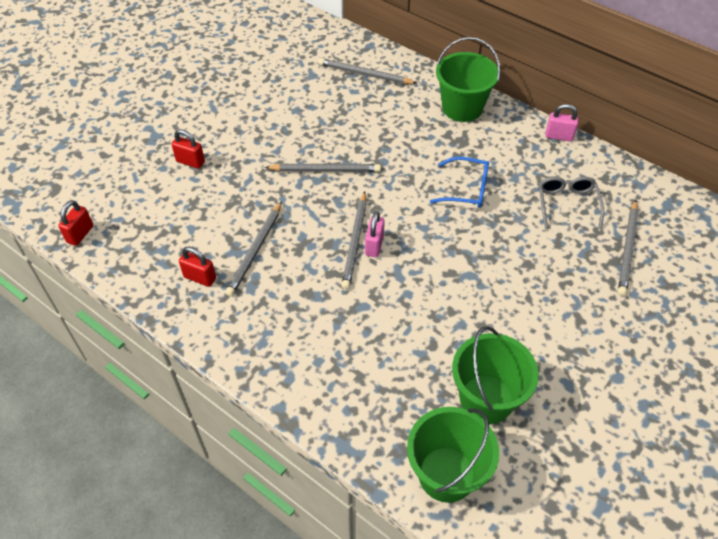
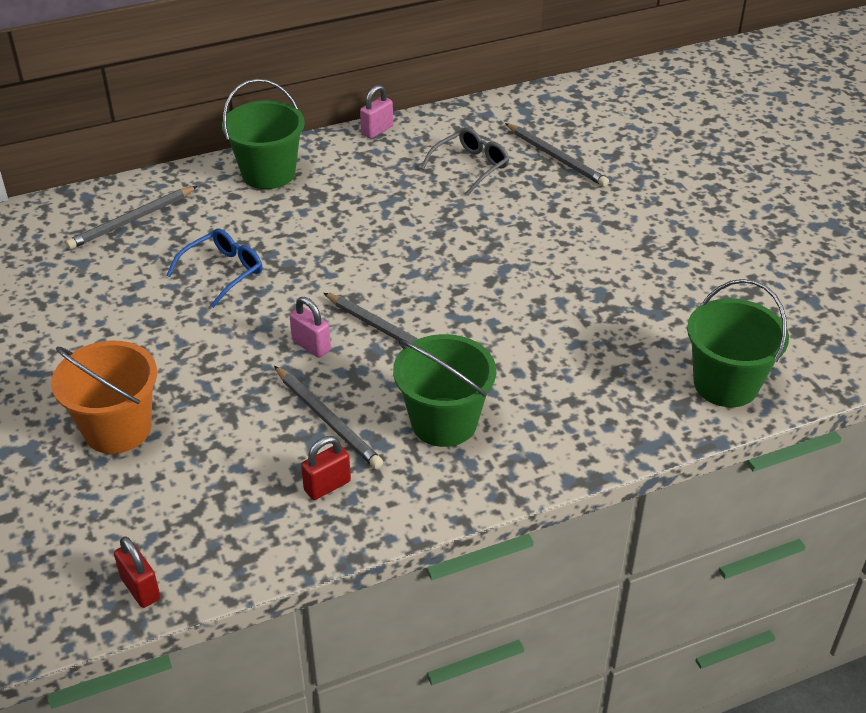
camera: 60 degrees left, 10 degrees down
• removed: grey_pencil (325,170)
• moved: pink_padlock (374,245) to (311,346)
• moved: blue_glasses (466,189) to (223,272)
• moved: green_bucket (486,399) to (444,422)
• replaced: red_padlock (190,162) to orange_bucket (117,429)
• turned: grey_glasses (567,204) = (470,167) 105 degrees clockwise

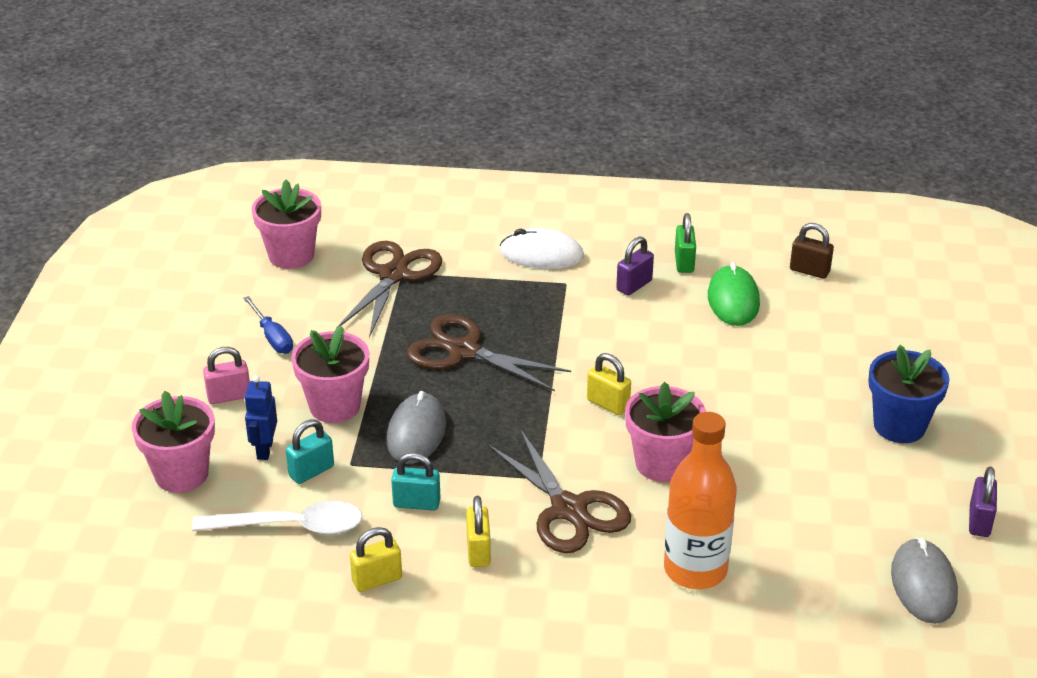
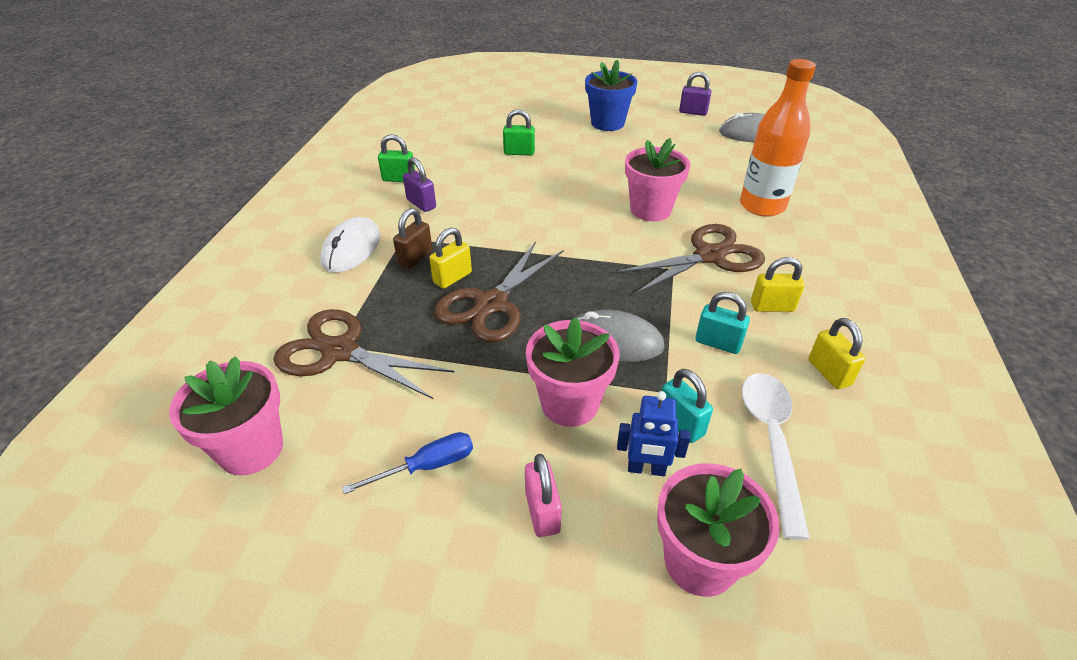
camera: 85 degrees left, 5 degrees up
• removed: green_mouse (733,300)
• added: green_padlock (519,152)
• moved: yellow_padlock (608,404) to (452,278)
• moved: brown_padlock (809,271) to (415,258)
• turned: turquoise_padlock (416,503) = (718,343) 75 degrees counterclockwise

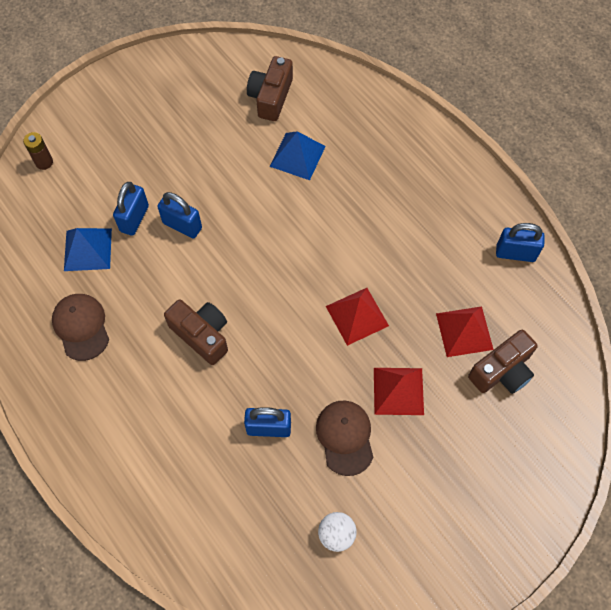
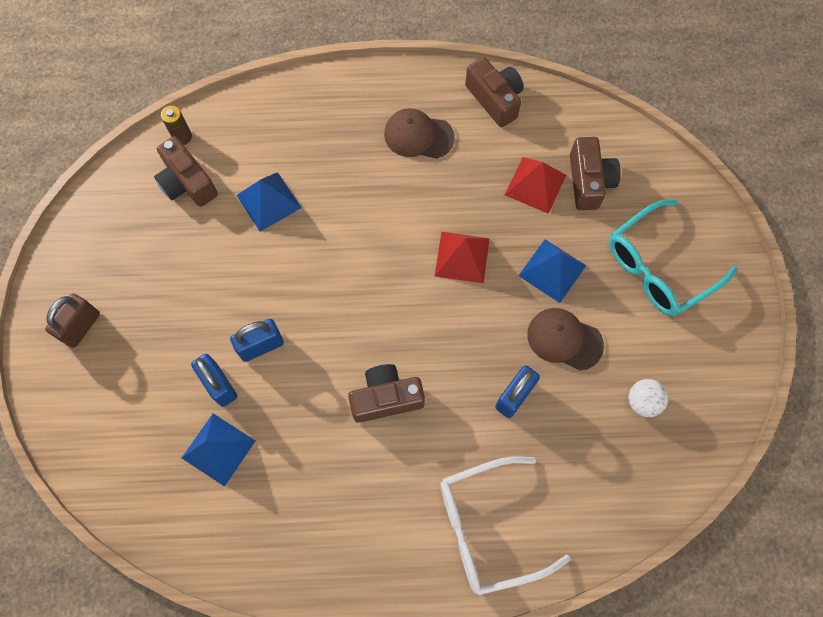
camera: 55 degrees left, 5 degrees up
• added: brown_padlock (81,327)
• added: white_glasses (488,527)
• added: turquoise_glasses (659,267)
• moved: brown_battery (44,162) to (182,137)
• moved: brown_cap (81,327) to (418,136)
• replaced: blue_padlock (515,253) to brown_camera (495,99)
• recoloured: red_pyramid (398,391) to blue_pyramid (552,270)

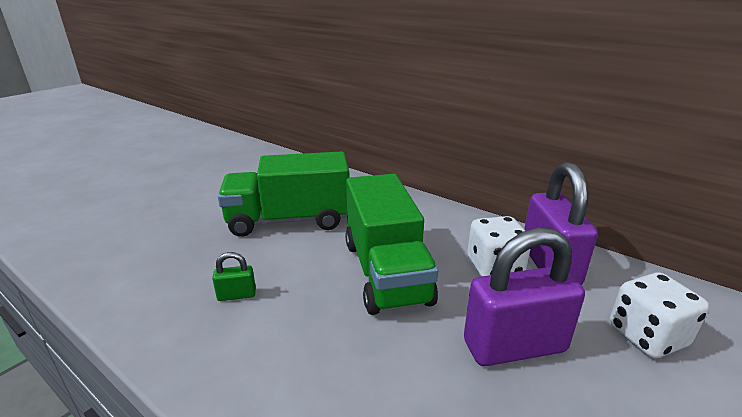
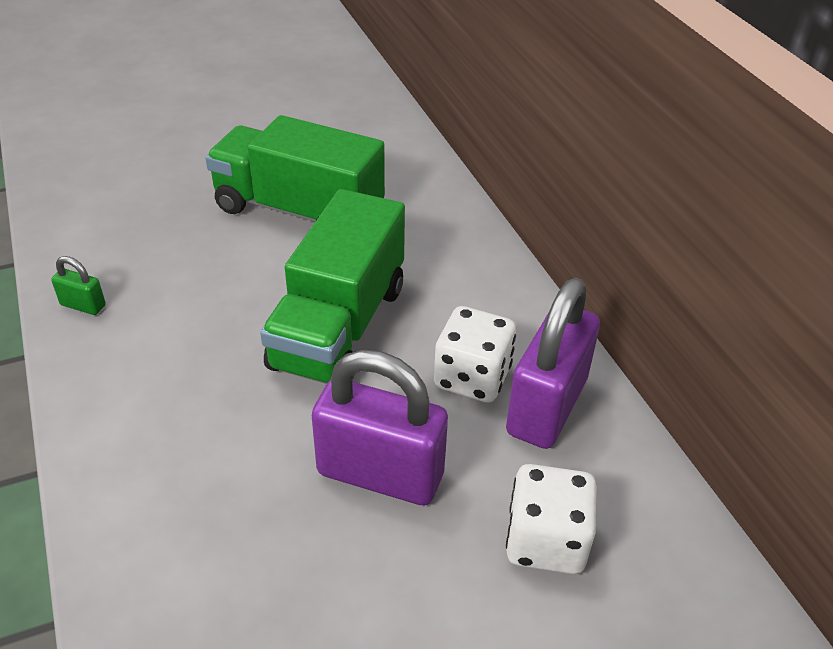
camera: 30 degrees right, 15 degrees up
• moved: green_padlock (237,295) to (83,305)

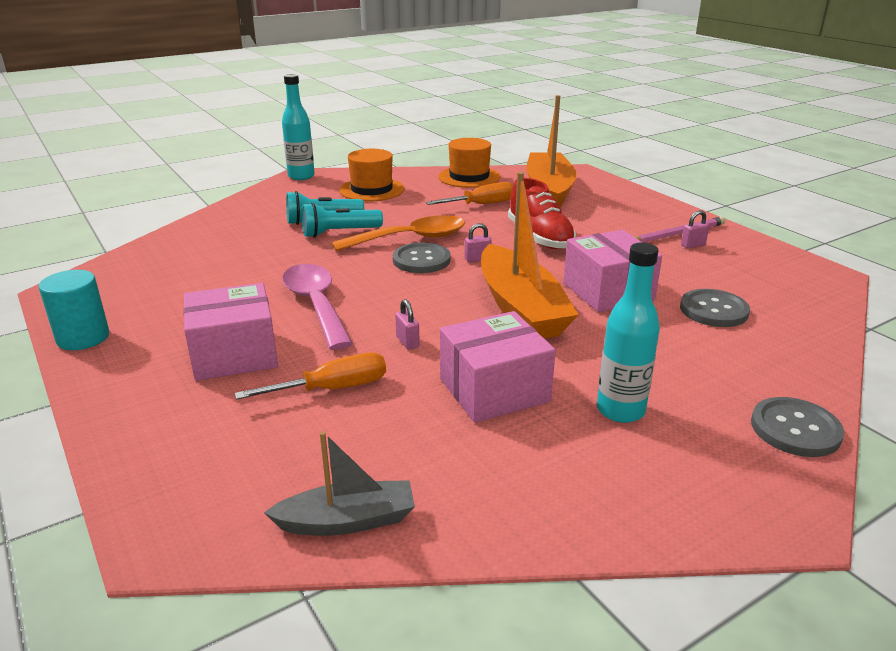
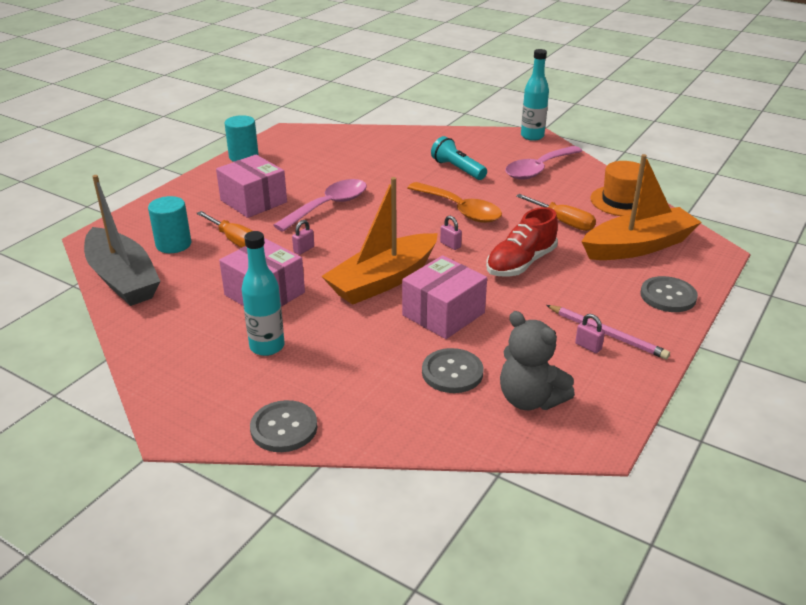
camera: 65 degrees right, 5 degrees up
• removed: turquoise_flashlight (339,233)
• added: turquoise_cylinder (173,244)
• added: grey_teddy_bear (530,399)
• moved: grey_button (421,260) to (668,296)
• replaced: orange_hat (372,190) to pink_spoon (538,169)
• resized: grey_boat (347,521) = (123,279) x1.78

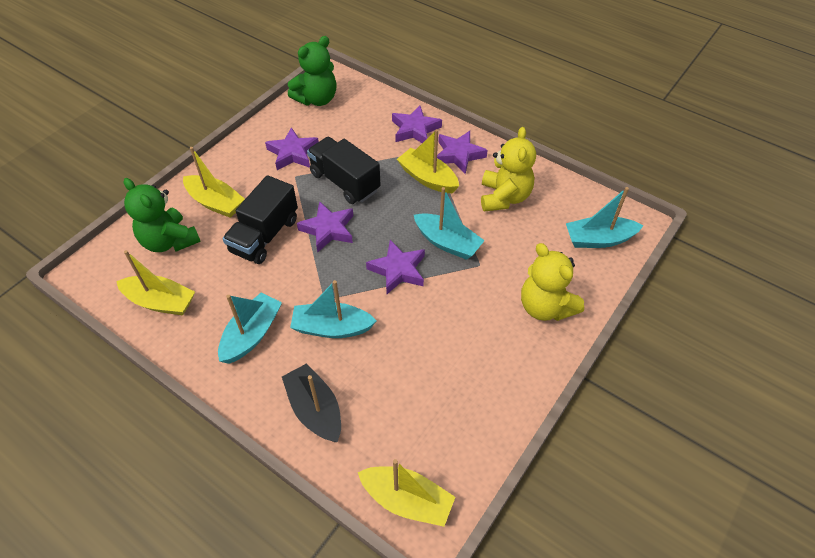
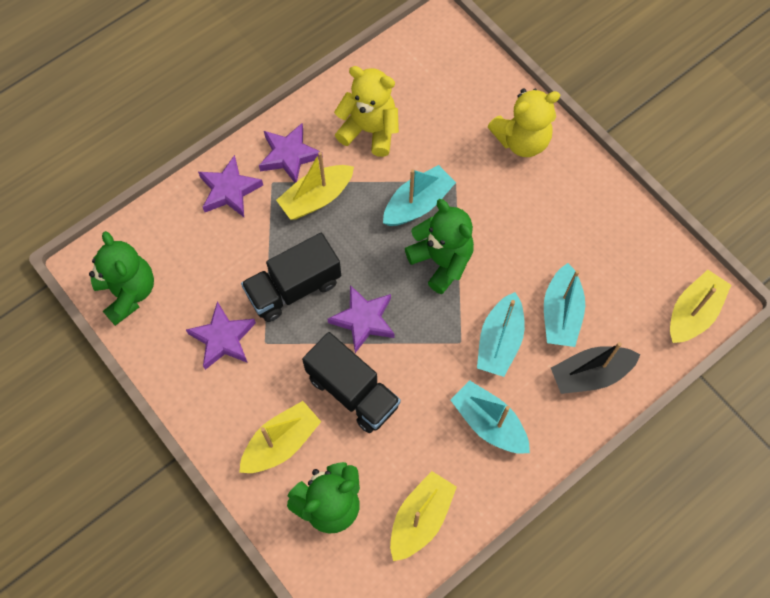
camera: 75 degrees left, 15 degrees up
• moved: turquoise_boat (598,239) to (561,313)
• replaced: purple_star (398,270) to green_teddy_bear (441,261)

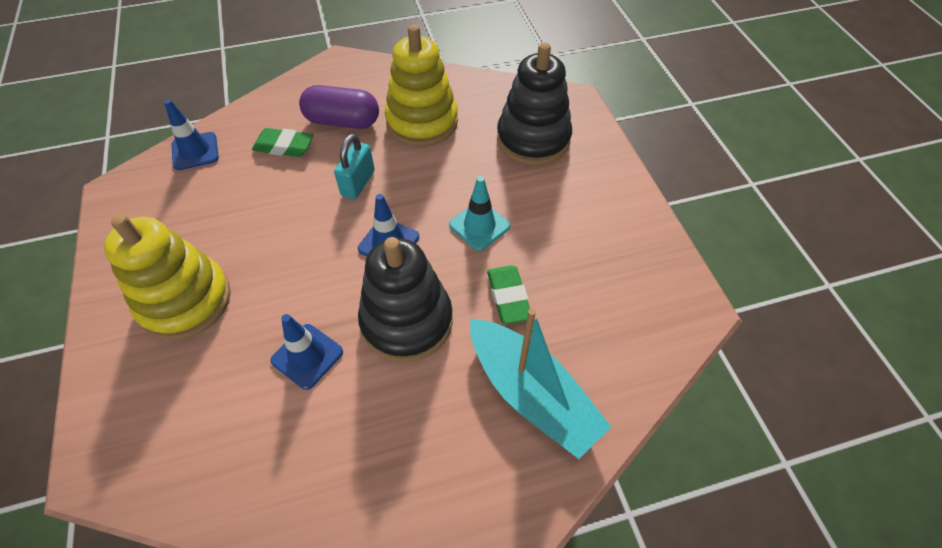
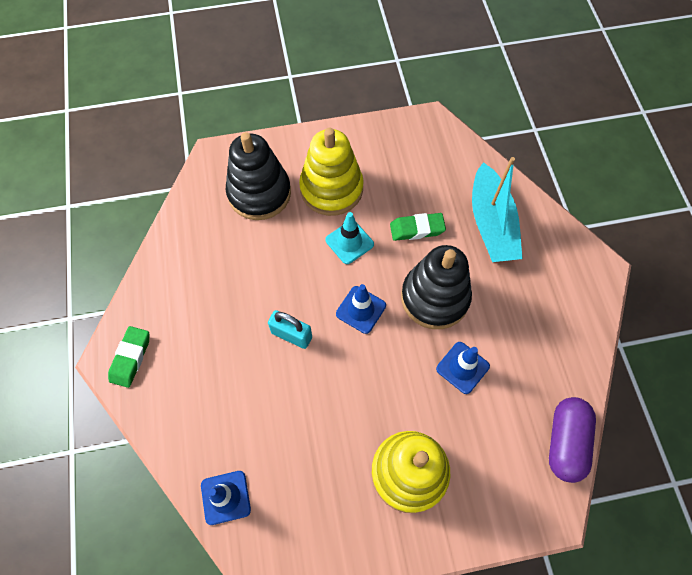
camera: 85 degrees left, 10 degrees up
• moved: green_eraser (284,146) to (131,358)
• moved: purple_capsule (342,121) to (565,442)
• moved: yellow_stacking_toy (422,122) to (331,189)
• turned: turquoise_boat (531,394) = (491,224) 120 degrees clockwise

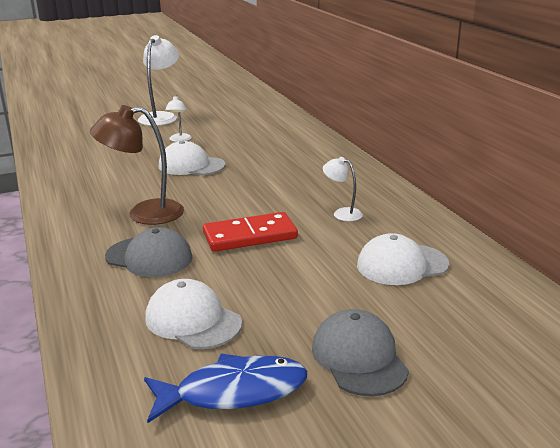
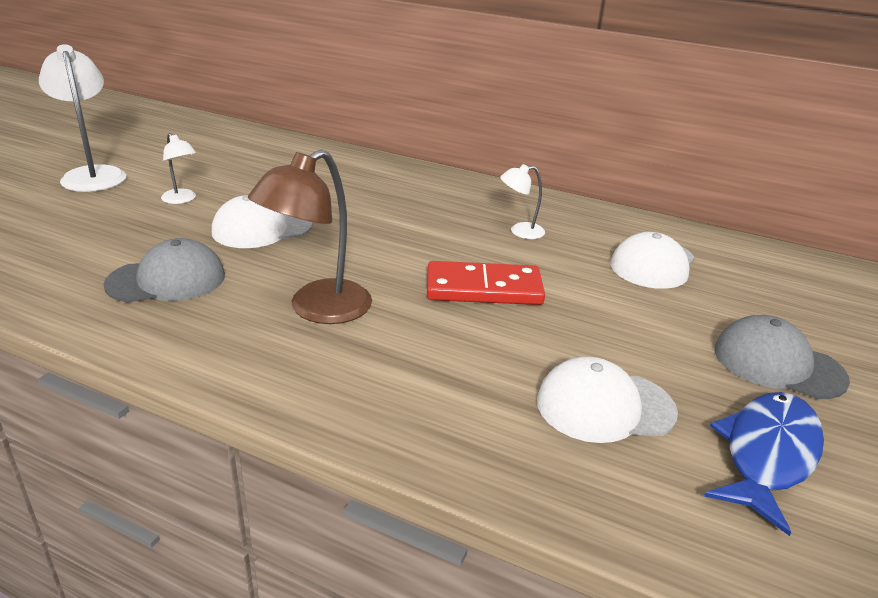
camera: 45 degrees left, 5 degrees up
• moved: grey_cap (149,257) to (167,280)
• turned: red_domino (250,236) = (484,289) 60 degrees clockwise

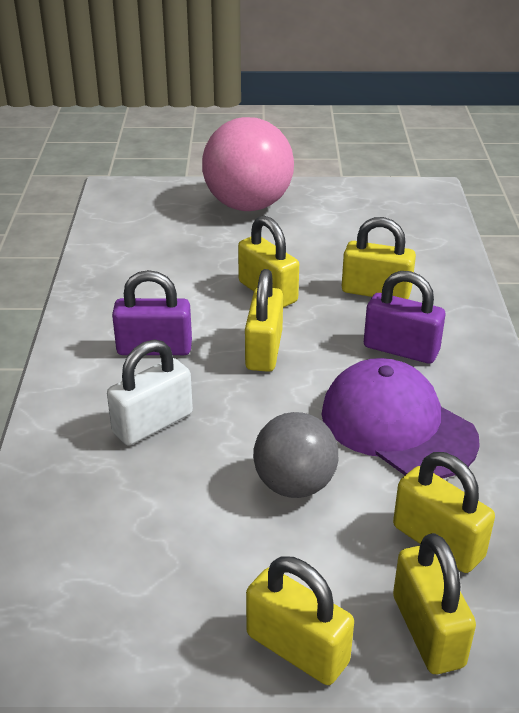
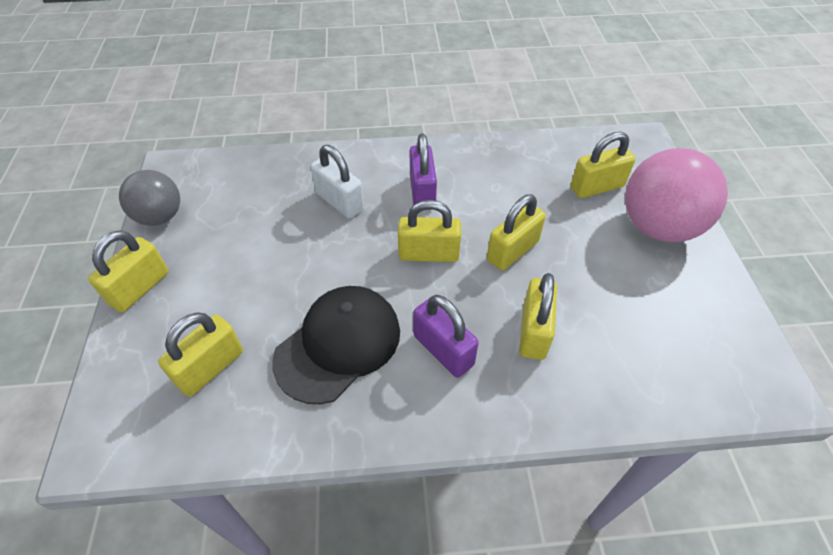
camera: 85 degrees right, 15 degrees up
• moved: grey_ball (294,484) to (160,217)
• moved: yellow_padlock (427,631) to (596,187)
• recoloured: purple_cap (397,425) to black_cap (338,345)
• turned: purple_padlock (401,349) = (443,350) 60 degrees counterclockwise

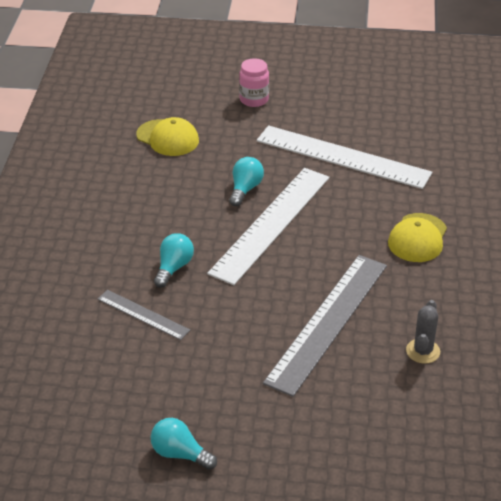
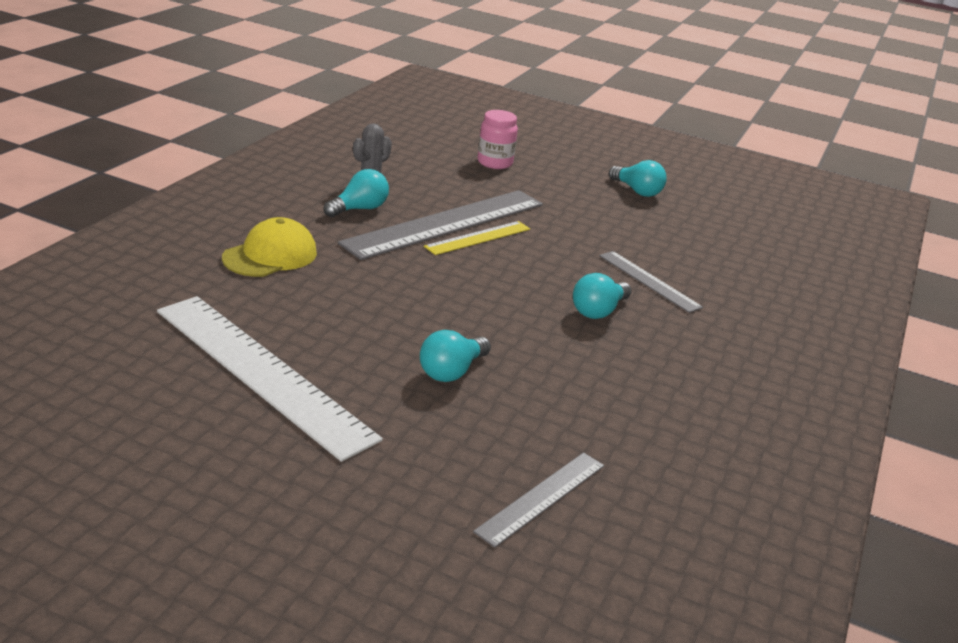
camera: 165 degrees left, 10 degrees down
• removed: white_ruler (271,224)
• added: turquoise_light_bulb (359,209)
• added: yellow_ruler (478,238)
• moved: pink_jar (254,99) to (495,163)
• replaced: yellow_cap (168,138) to grey_ruler (541,497)

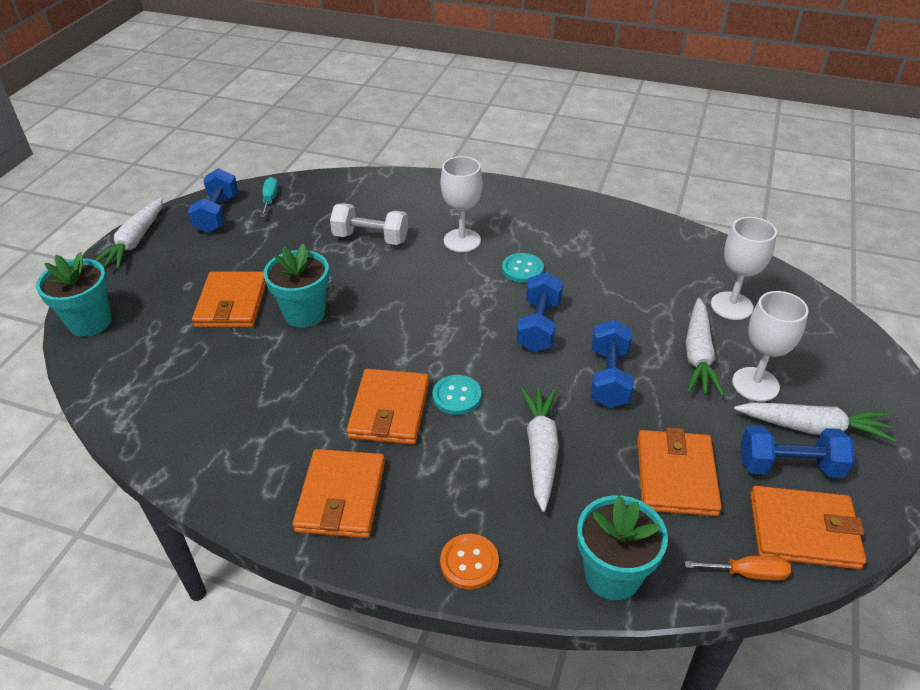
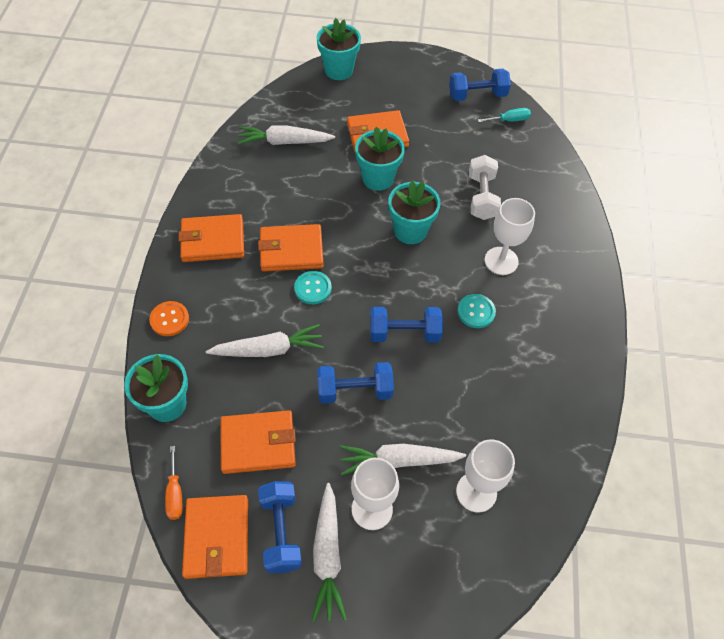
camera: 75 degrees right, 15 degrees up
• added: turquoise_flower_pot (410,231)
• moved: white_carrot (135,241) to (284,142)

